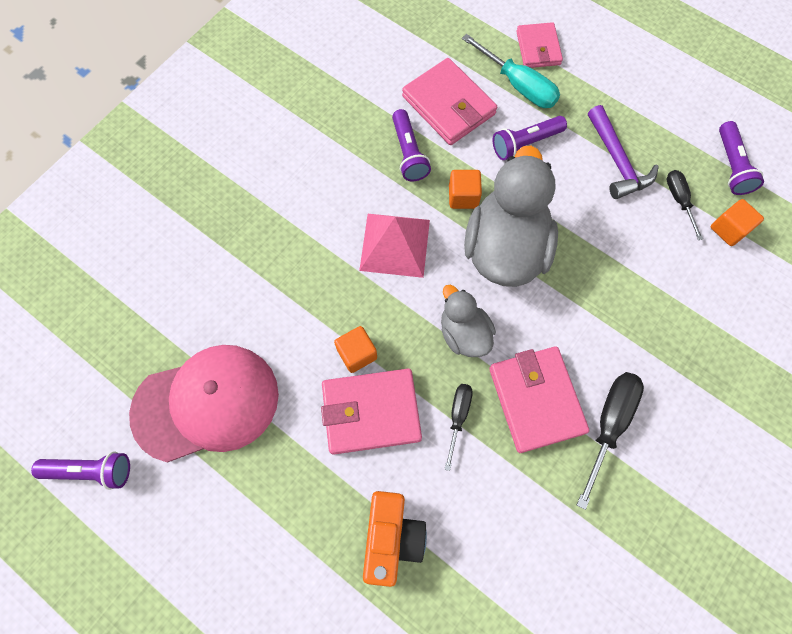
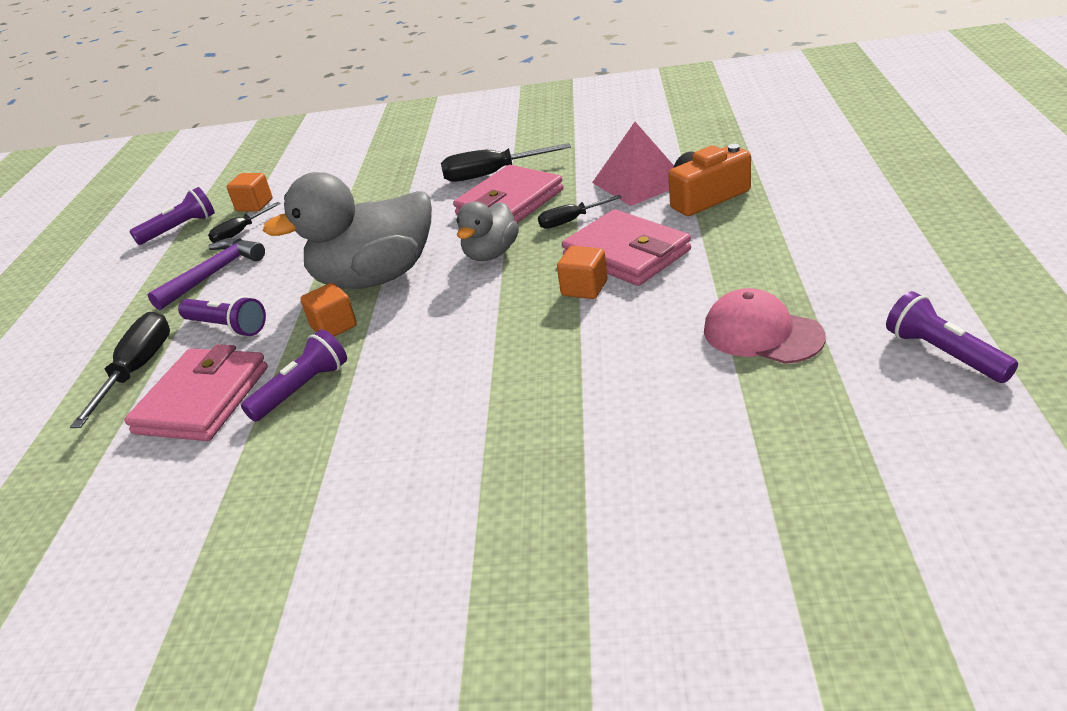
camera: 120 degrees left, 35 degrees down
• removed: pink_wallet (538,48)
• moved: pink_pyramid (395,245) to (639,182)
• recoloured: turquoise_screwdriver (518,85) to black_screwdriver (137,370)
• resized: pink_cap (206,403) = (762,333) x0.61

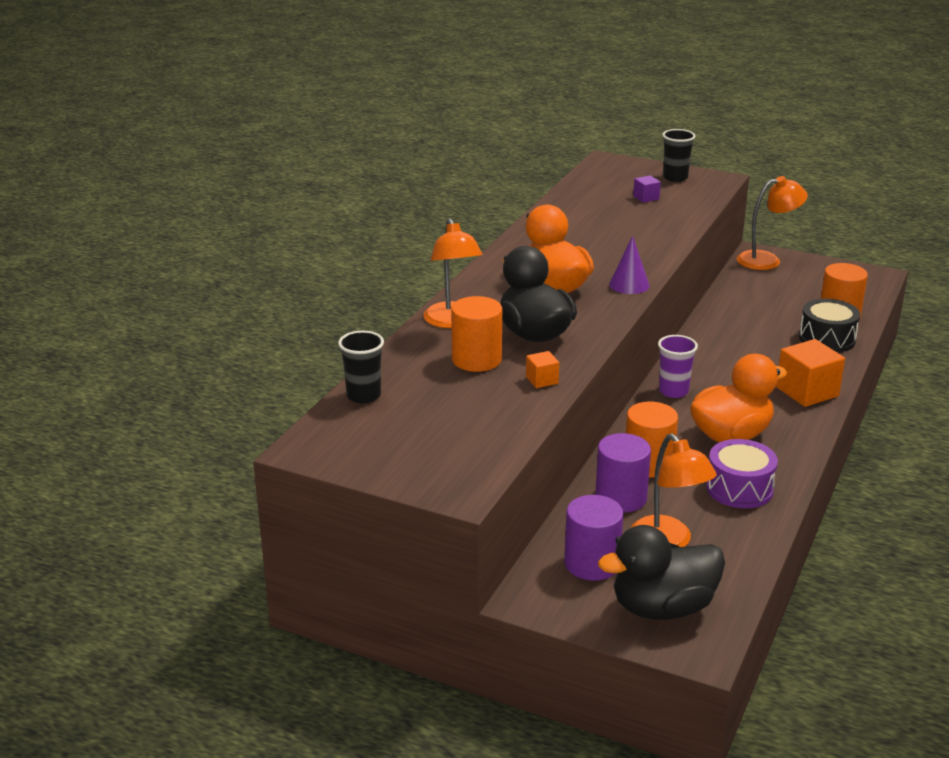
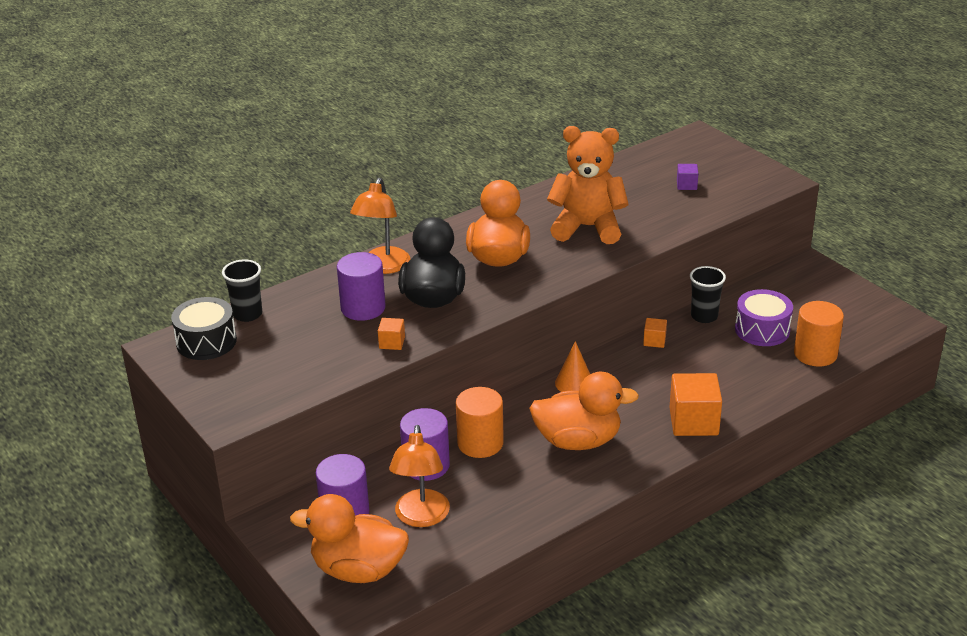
camera: 30 degrees right, 5 degrees up
• removed: purple_cone (629,284)
• removed: orange_lamp (767,260)
• added: orange_teddy_bear (587,227)
• added: orange_cube (654,341)
• moved: black_cup (675,177) to (704,316)
• moved: purple_drum (739,488) to (762,330)
• moved: black_drum (827,339) to (206,342)
• replaced: purple_cup (673,391) to orange_cone (574,383)
• recoloured: orange_cylinder (476,359) to purple_cylinder (363,308)
• recoloured: black_duck (662,608) to orange_duck (358,570)

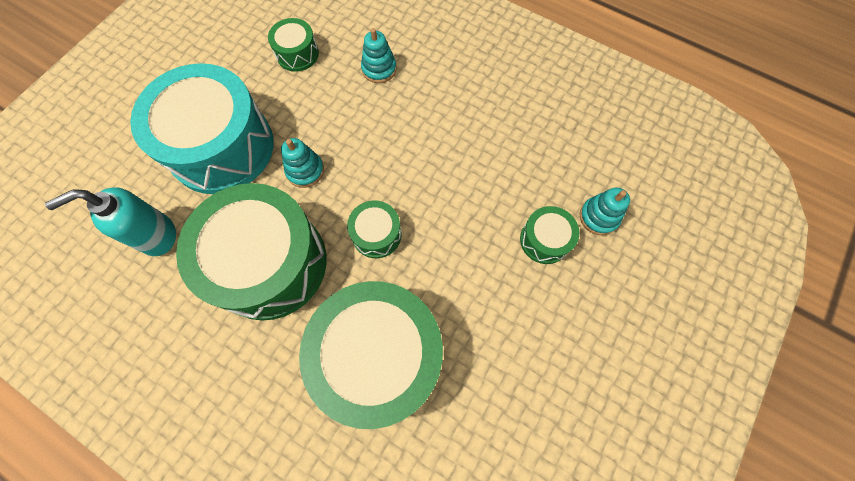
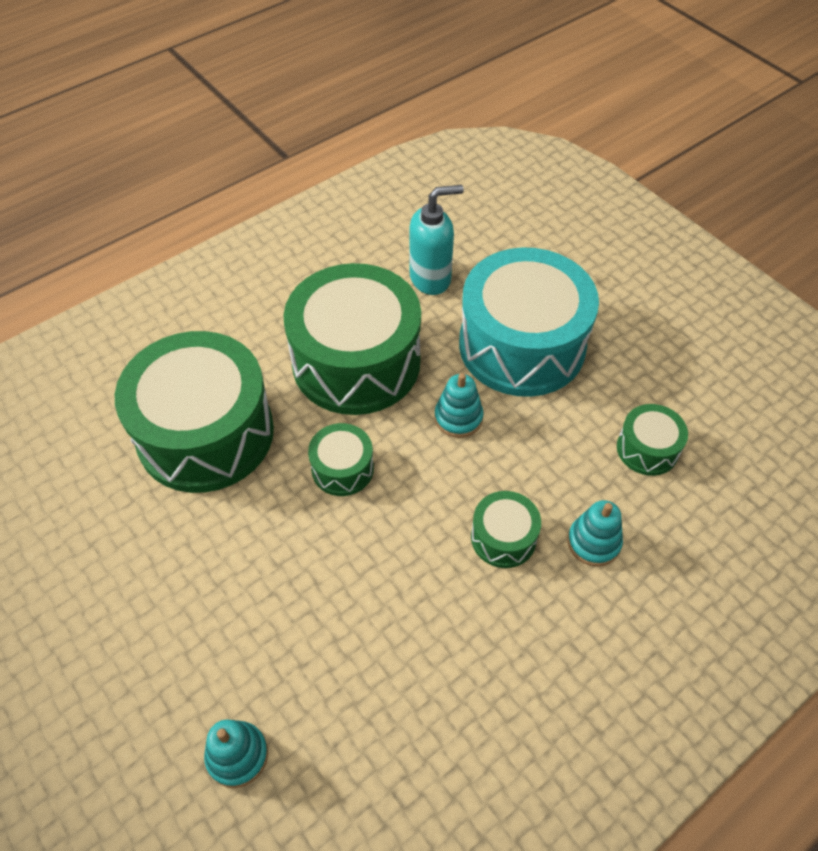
camera: 110 degrees right, 15 degrees down
• moved: green_drum (544,240) to (503,537)
• turned: turquoise_soap_dispenser (157,236) = (431,278) 75 degrees clockwise

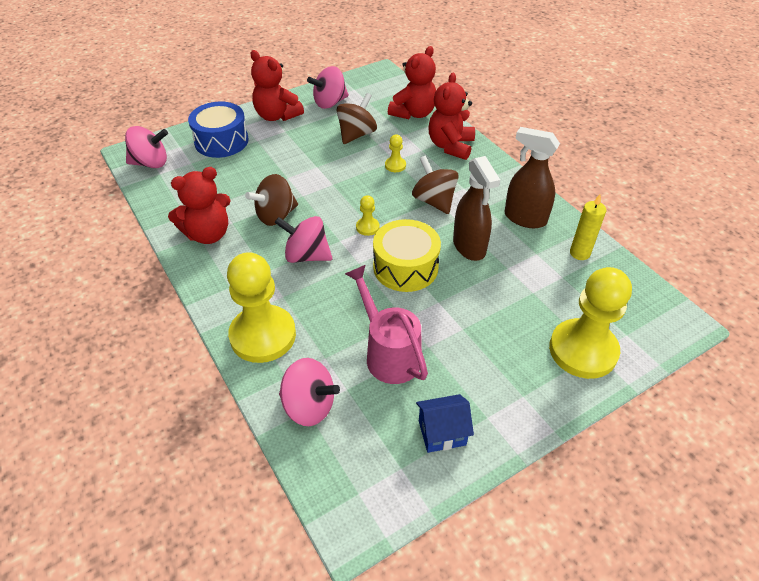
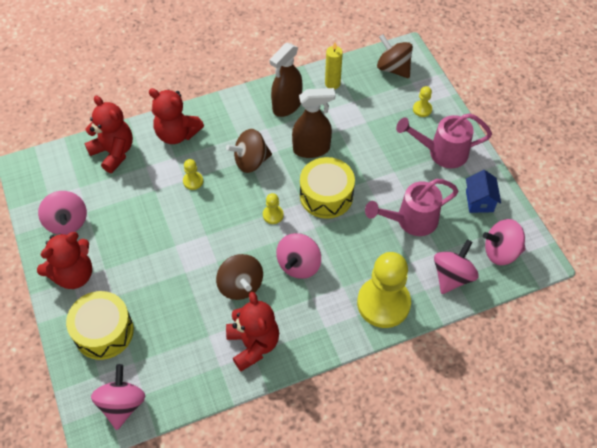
camera: 80 degrees left, 10 degrees up
• added: pink_watering_can (442,152)
• added: pink_spinning_top (501,252)
• moved: brown_spinning_top (356,134) to (393,68)
• recoloured: blue_drum (221,141) to yellow_drum (104,331)
• resized: yellow_pawn (583,350) = (422,109) x0.42

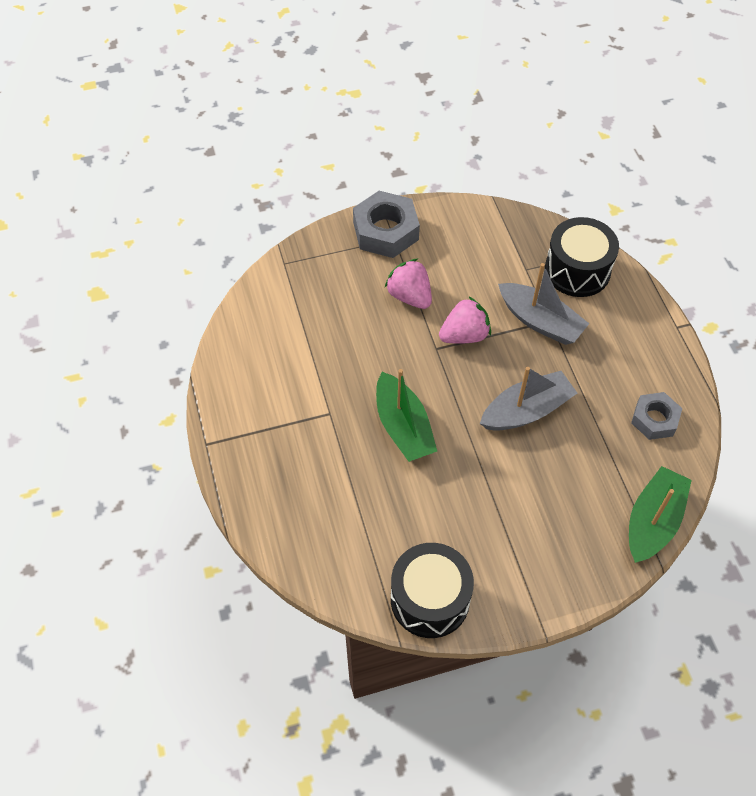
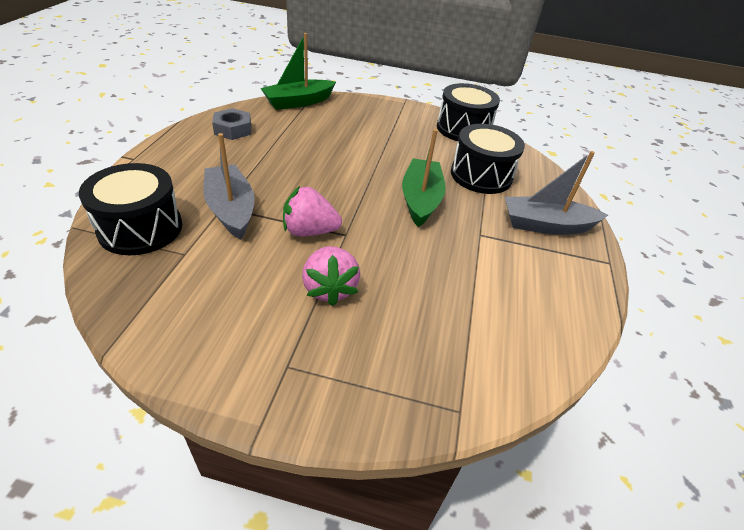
camera: 155 degrees left, 15 degrees down
• removed: grey_nut (386,231)
• added: black_drum (481,175)
• moved: grey_boat (526,410) to (546,225)

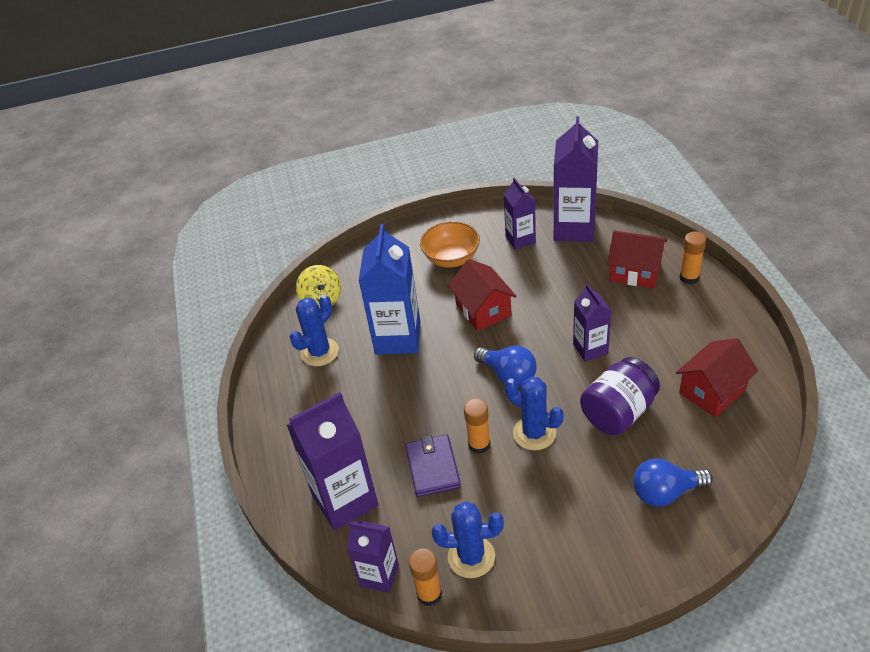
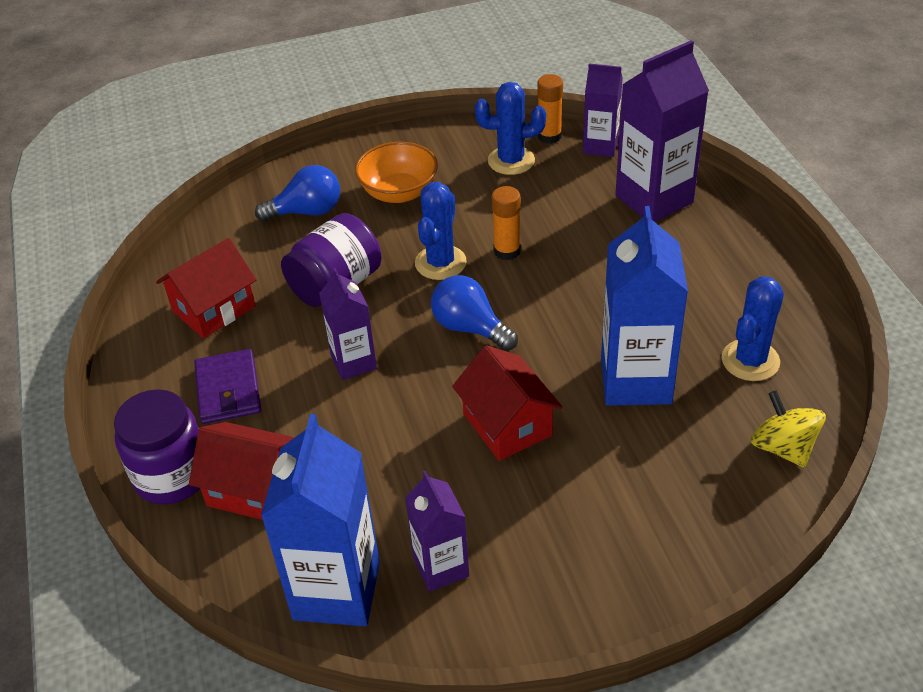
camera: 175 degrees right, 0 degrees up
• moved: purple_wallet (433,467) to (228,390)
• moved: orange_bowl (451,258) to (399,192)
• replaced: orange_glue_stick (689,277) to purple_jar (172,476)
• recoloured: purple_carton (574,228) to blue_carton (336,590)
• turned: blue_cactus (534,433) = (440,263) 75 degrees clockwise

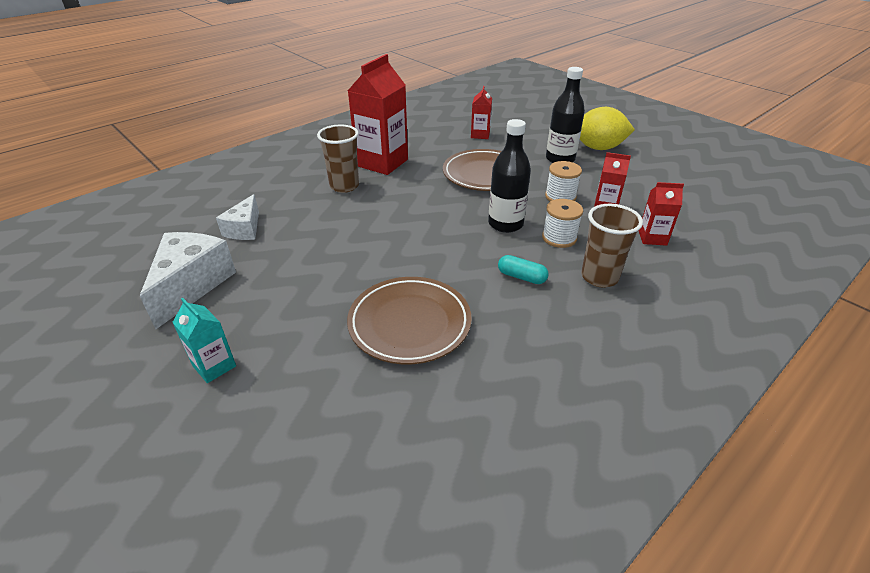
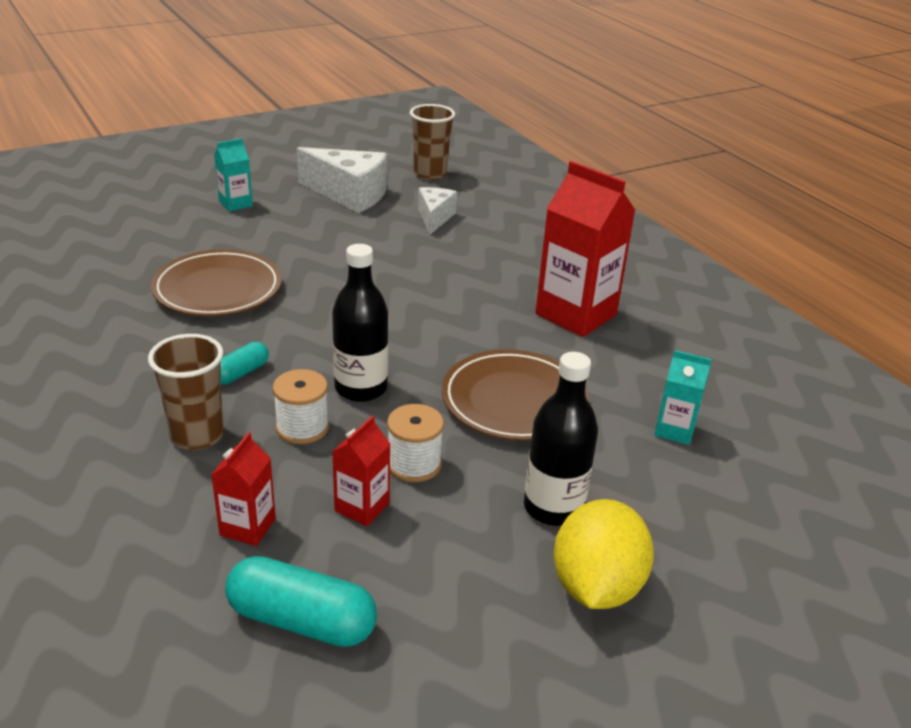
camera: 100 degrees right, 5 degrees down
• added: turquoise_capsule (302,620)
• moved: brown_cup (344,186) to (430,174)
• recoloured: red_carton (480,135) to turquoise_carton (674,430)
• turned: white_cheese (245,229) = (434,218) 75 degrees clockwise

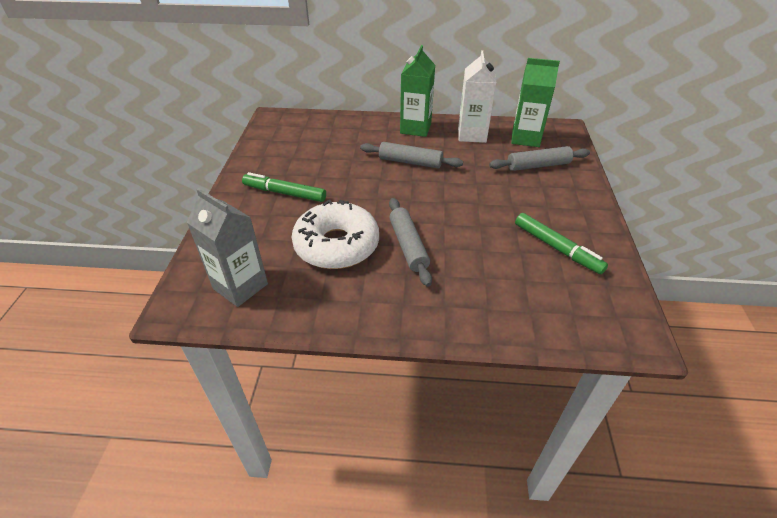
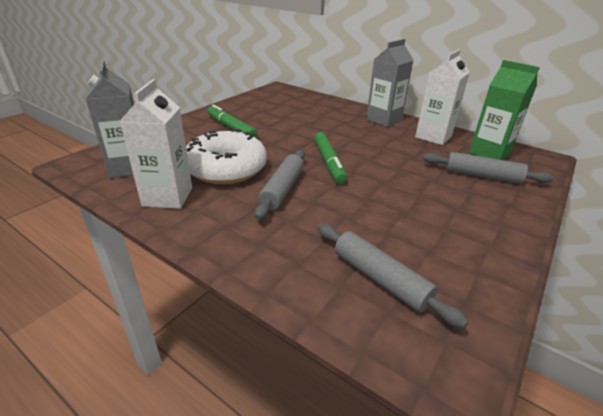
camera: 30 degrees right, 10 degrees down
• added: white_carton (168,197)
• moved: grey_rolling_pin (410,162) to (380,279)
• moved: green_marker (557,248) to (329,162)
• recoloured: green_carton (415,128) to grey_carton (383,120)

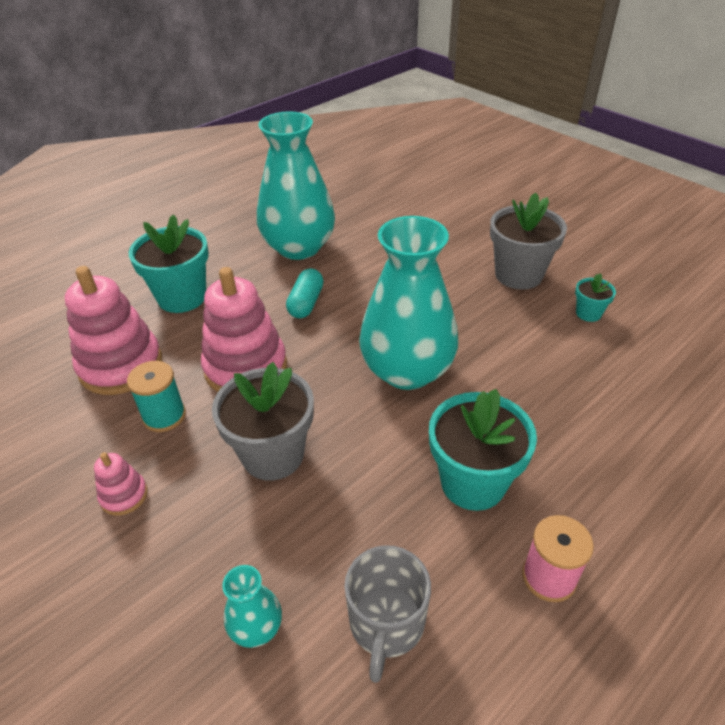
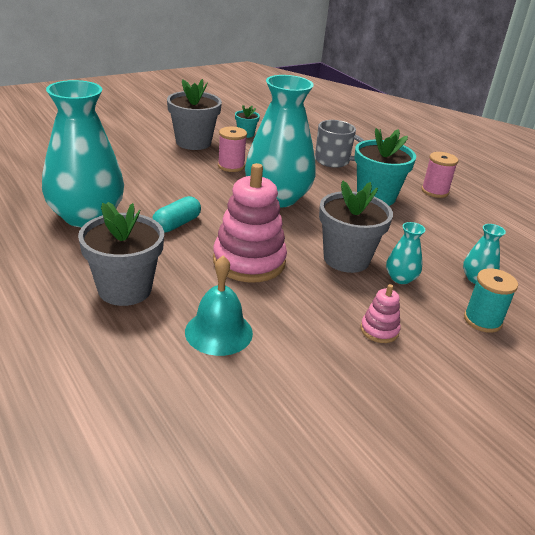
camera: 85 degrees left, 10 degrees down
• added: pink_spool (231,166)
• added: turquoise_vase (400,278)
• moved: turquoise_spool (164,416) to (482,320)
• moved: grey_mug (386,624) to (333,161)
• replaced: pink_stacking_toy (121,365) to turquoise_bell (218,332)
• recoloured: turquoise_flower_pot (182,297) to grey_flower_pot (125,289)
• turned: turquoise_capsule (306,303) = (177,224) 75 degrees counterclockwise

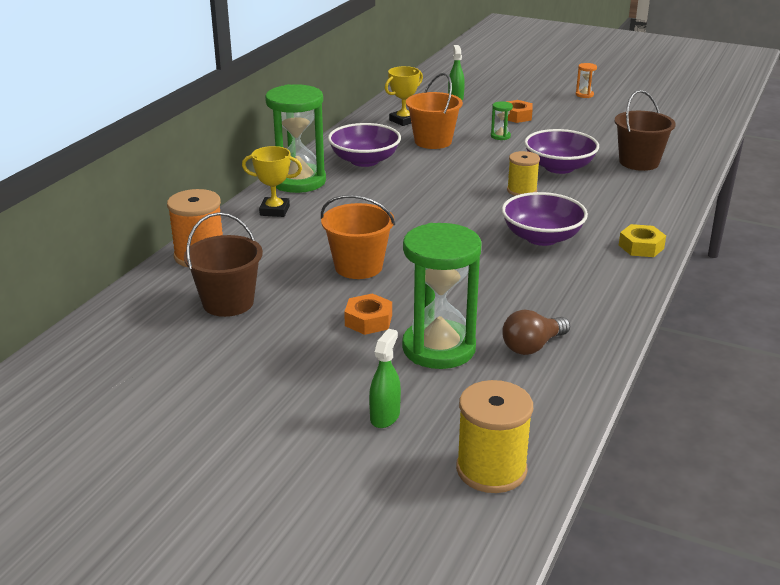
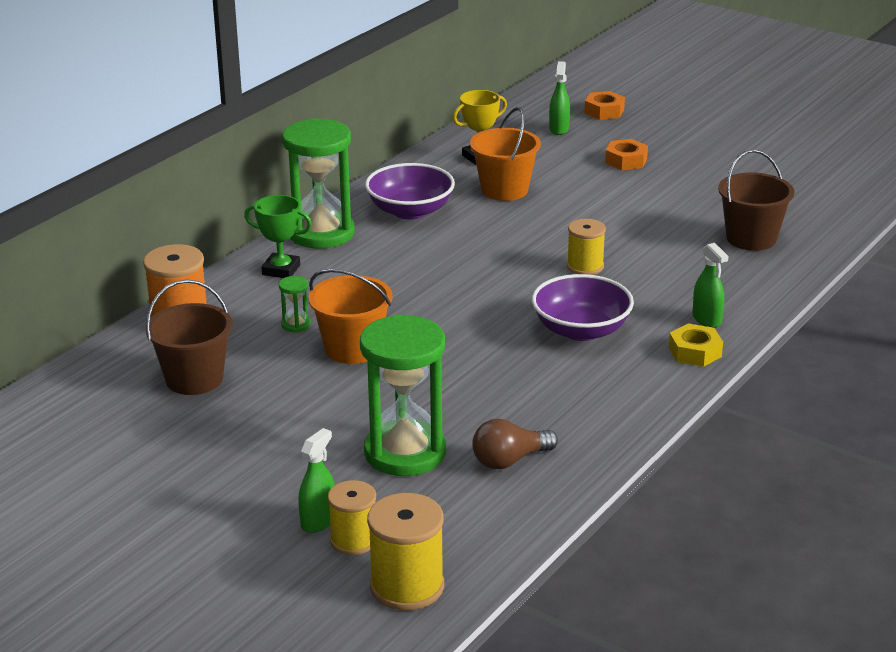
camera: 10 degrees right, 0 degrees up
• removed: purple_bowl (559,167)
• removed: orange_hourglass (584,95)
• added: yellow_spool (354,540)
• added: green_spray_bottle (707,319)
• moved: orange_nut (368,320) to (604,111)
• moved: green_hourglass (500,136) to (296,325)
• recoloured: yellow_trophy (274,210) to green_trophy (281,270)

